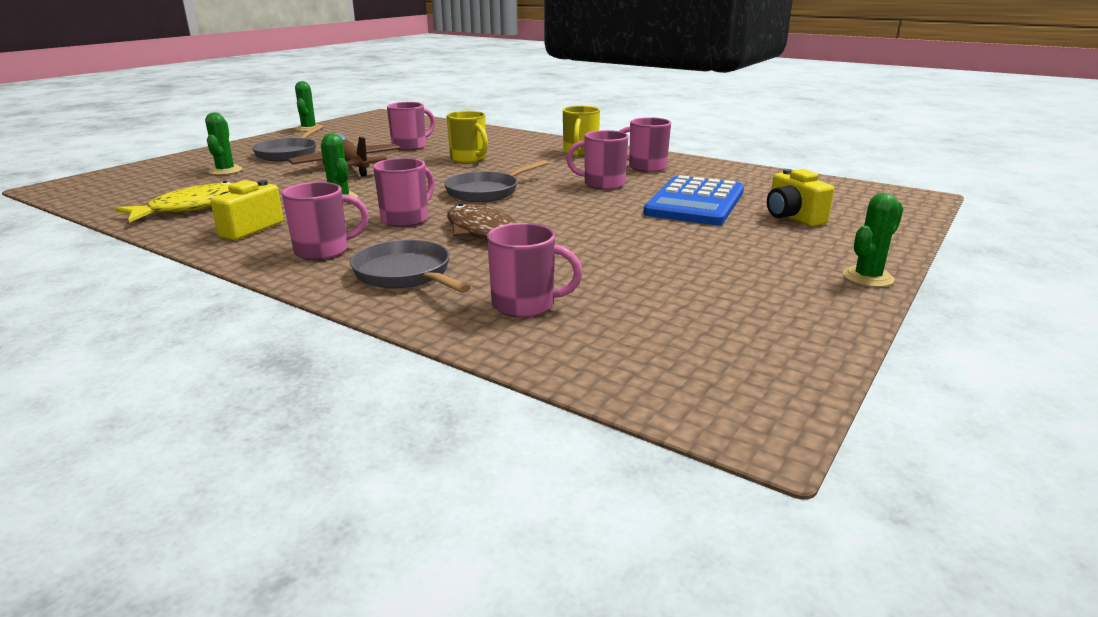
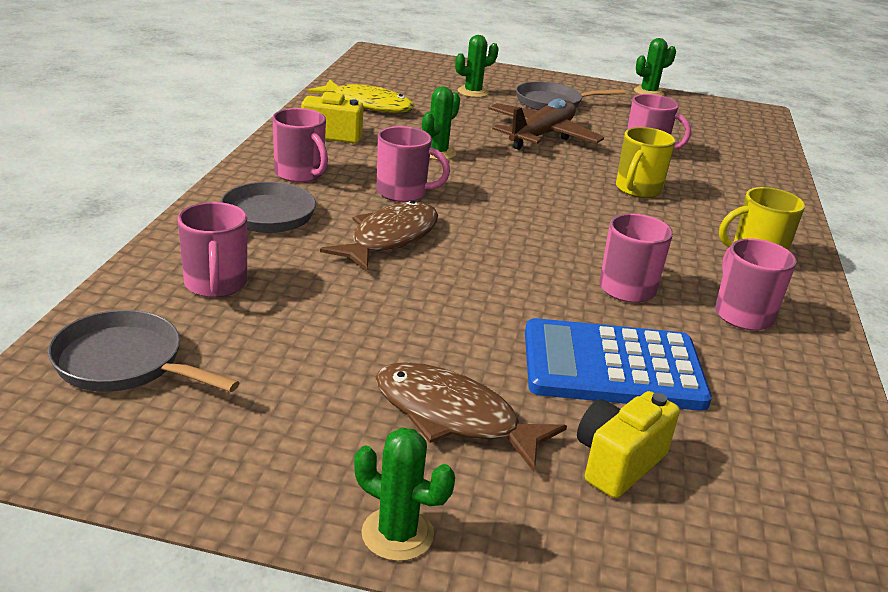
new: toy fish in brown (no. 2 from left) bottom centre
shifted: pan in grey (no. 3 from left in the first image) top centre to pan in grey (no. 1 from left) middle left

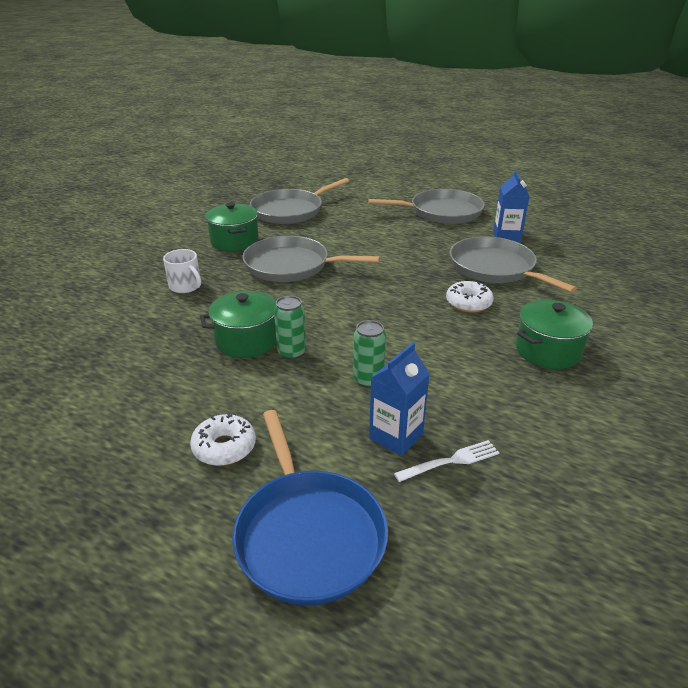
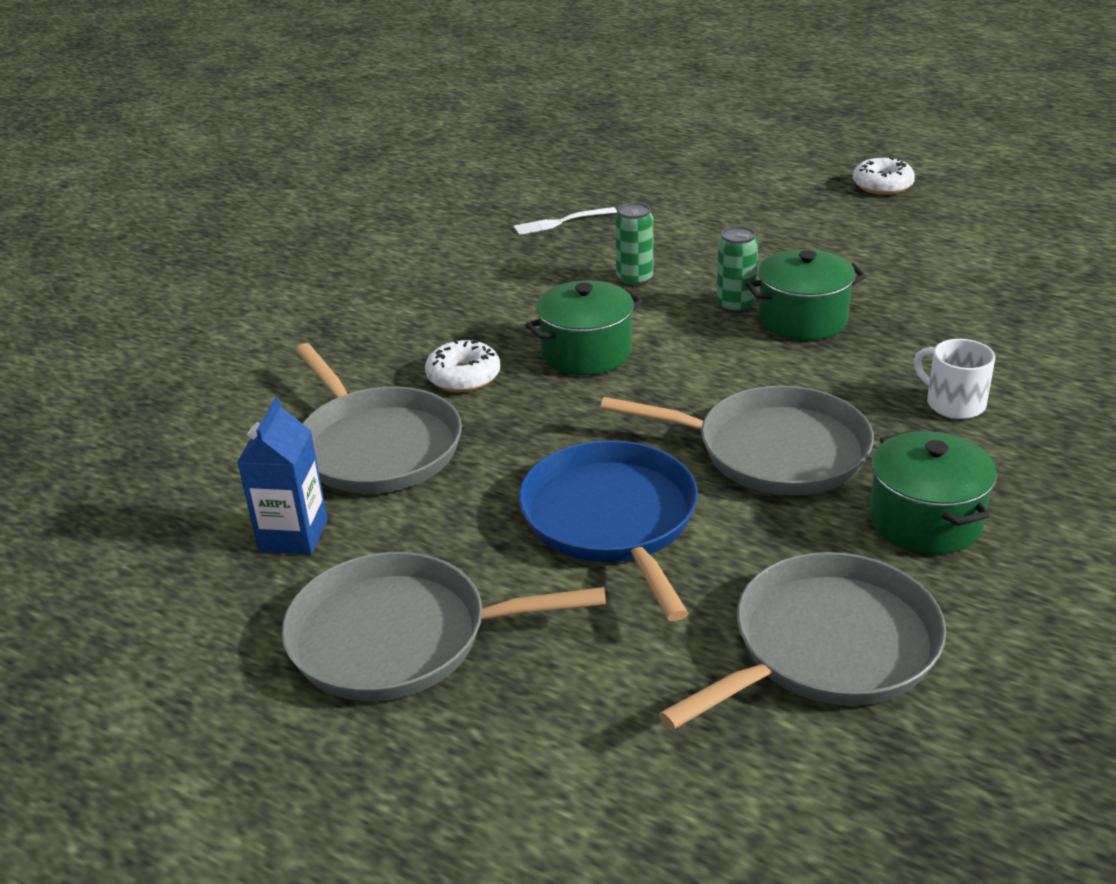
gone: juice carton in royal blue (no. 1 from left) centre
shifted: glazed donut in white (no. 1 from left in the first image) middle left to glazed donut in white (no. 2 from left) top right; pan in royal blue bottom centre to centre; stockpot in green (no. 3 from left in the first image) middle right to stockpot in green (no. 1 from left) centre

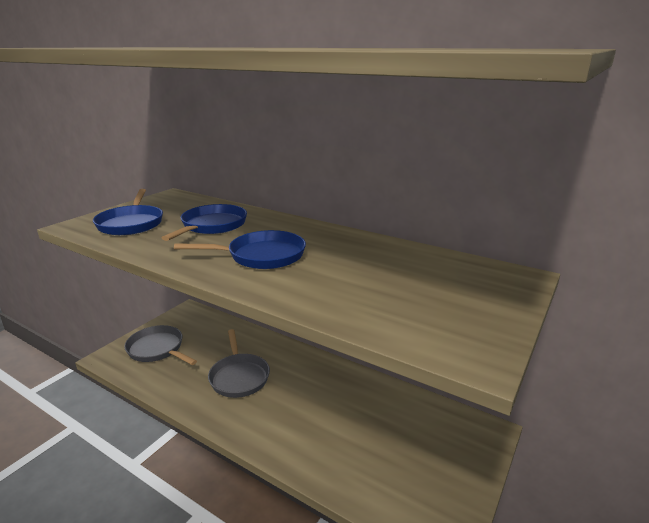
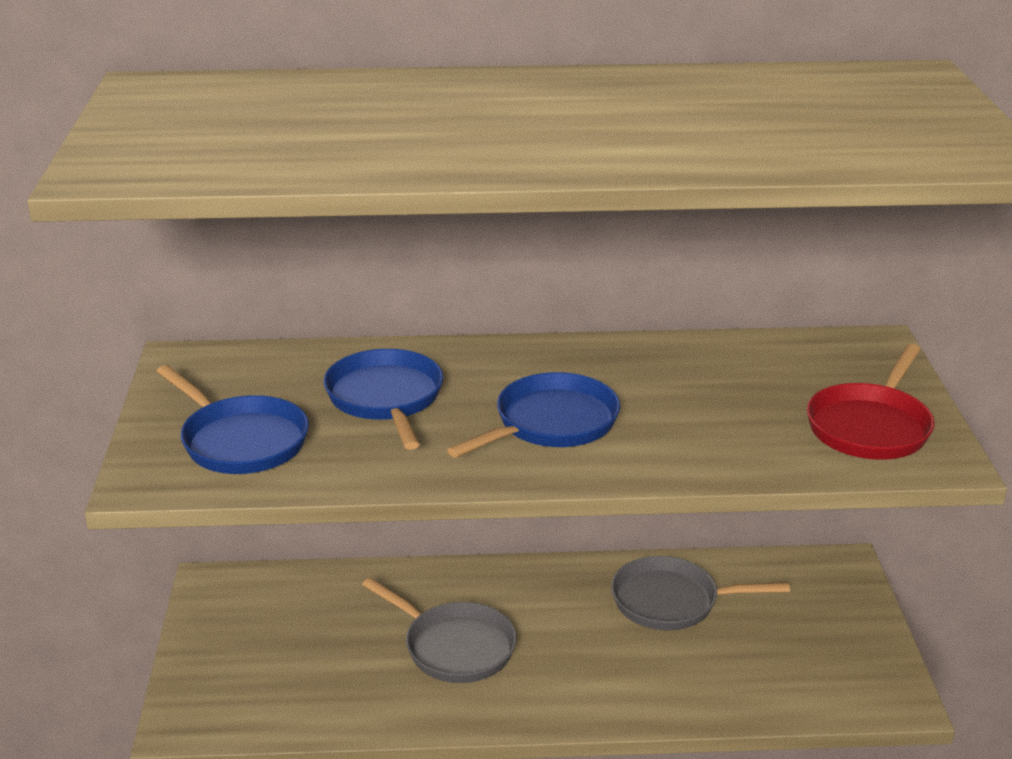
new: pan in crimson middle right
shifted: pan in grey (no. 1 from left in the first image) middle left to pan in grey (no. 2 from left) bottom right

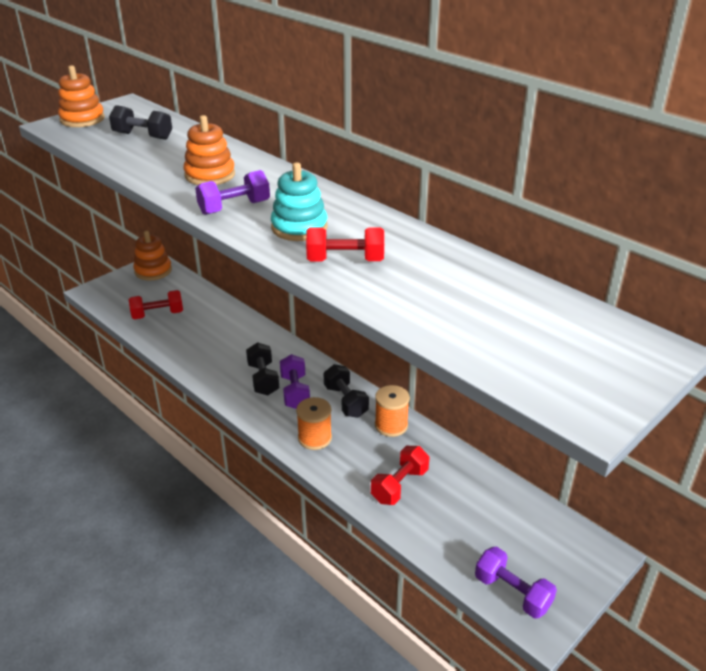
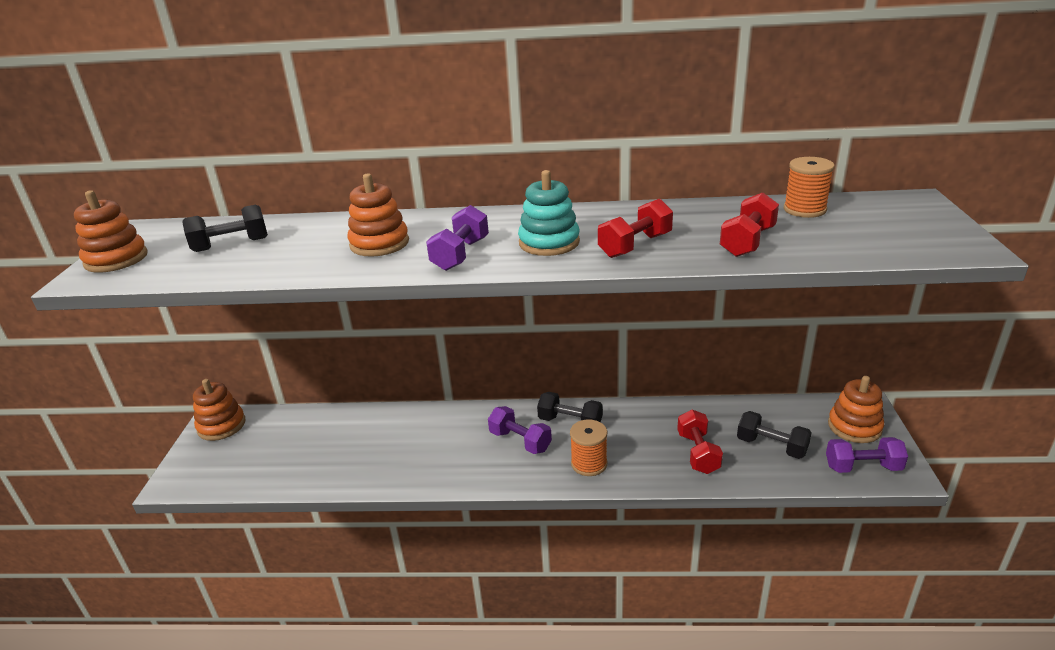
new: stacking toy in orange-coloured (no. 4 from left) middle right
shifted: free weight in crimson (no. 1 from left in the first image) middle left to free weight in crimson (no. 3 from left) middle right; free weight in jet-black (no. 2 from left in the first image) centre to free weight in jet-black (no. 3 from left) bottom right; reel of thread in orange-coloured (no. 2 from left) centre to top right

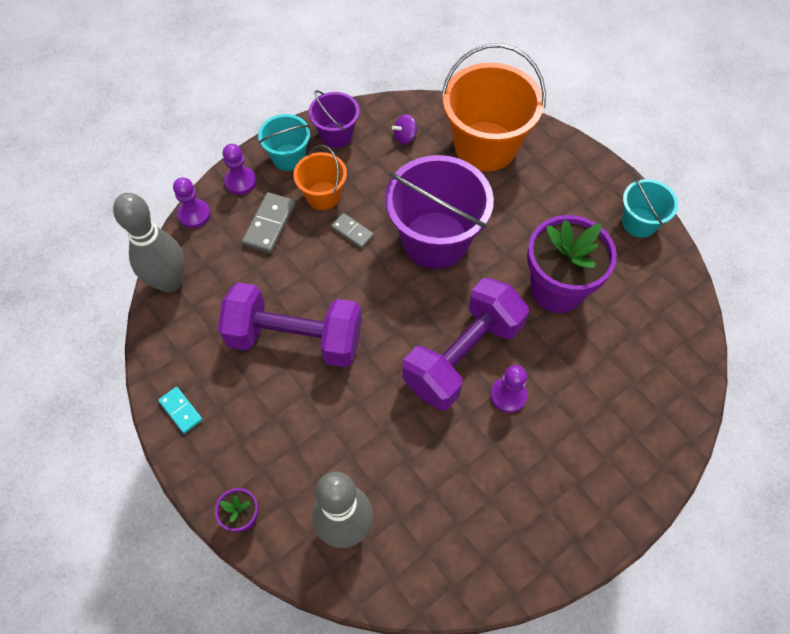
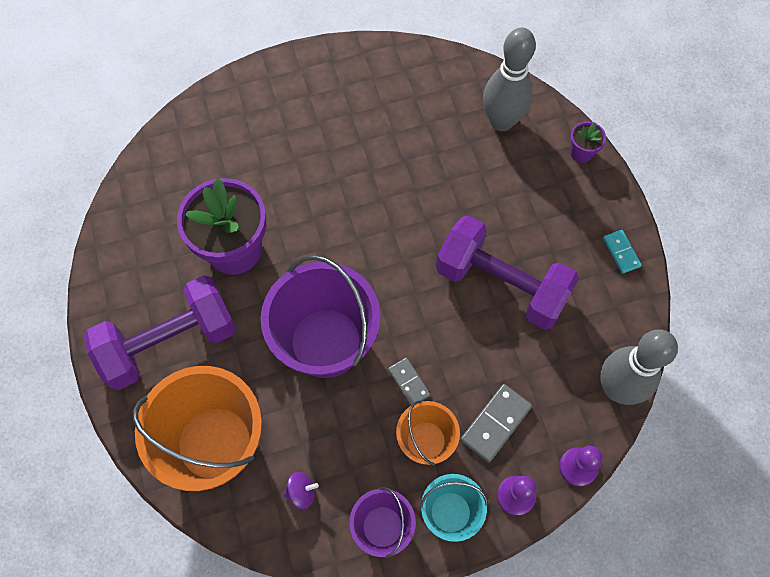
gone: game pawn in purple (no. 3 from left) centre; bucket in aqua (no. 2 from left) top right
shifted: free weight in purple (no. 2 from left in the first image) centre to free weight in purple (no. 1 from left) middle left

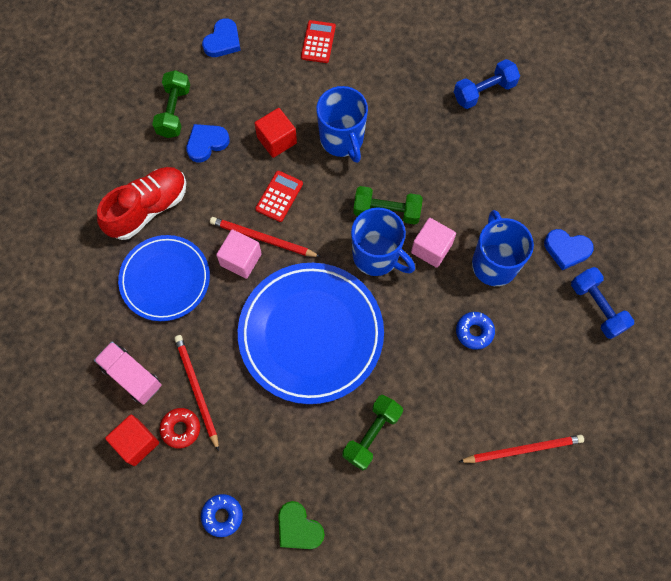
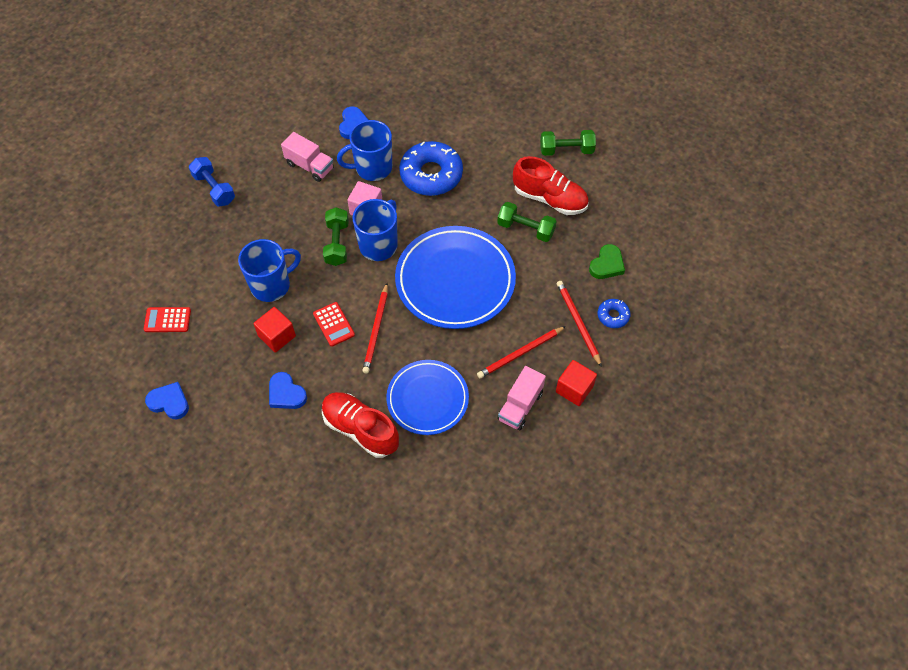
gone: glazed donut in crimson bottom left; solid cube in rosy (no. 1 from left) centre; free weight in royal blue (no. 2 from left) middle right
new: truck in rosy (no. 1 from left) top centre; shoe in crimson (no. 2 from left) top centre
shifted: free weight in green (no. 1 from left in the first image) top left to free weight in green (no. 3 from left) top centre; pencil in crimson (no. 3 from left) bottom right to centre
rotated: calculator in crimson (no. 1 from left in the first image) centre = centre 135 degrees counterclockwise
scaled: glazed donut in royal blue (no. 2 from left in the first image) middle right = top centre x2.11

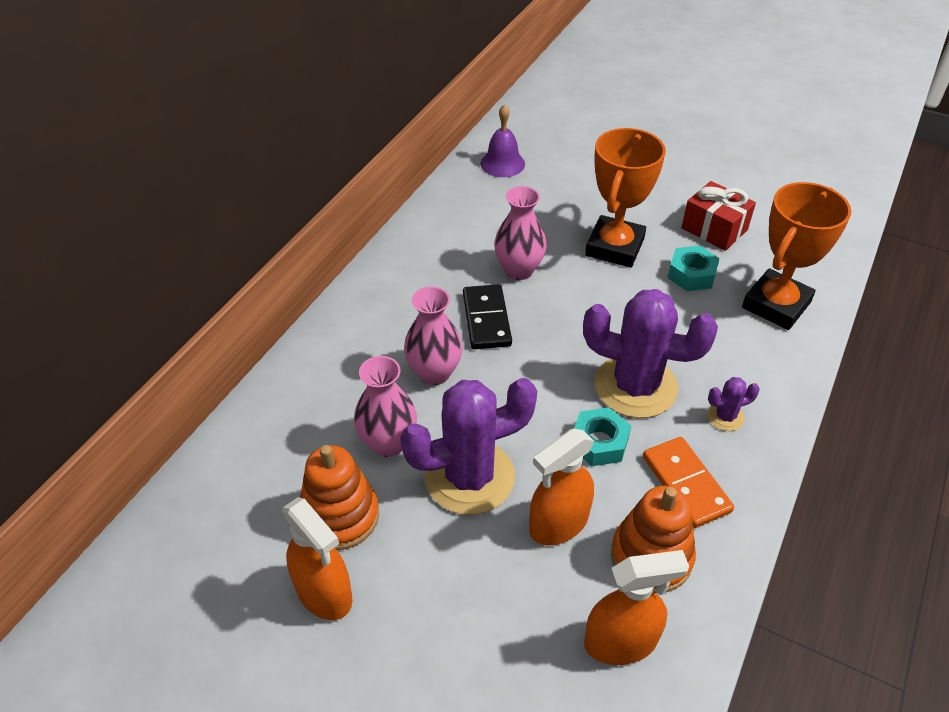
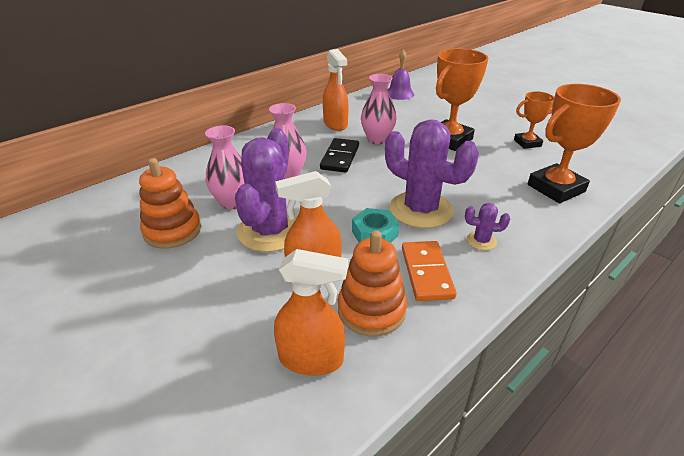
gone: nut in aqua (no. 2 from left) middle right
shifted: sprayer in orange-coloured (no. 1 from left in the first image) bottom centre to sprayer in orange-coloured (no. 3 from left) top centre
swapped: wrapped gift in crimson top right to prize cup in orange-coloured (no. 2 from left) top right
rotated: prickly plant in purple (no. 1 from left) centre = centre 75 degrees counterclockwise

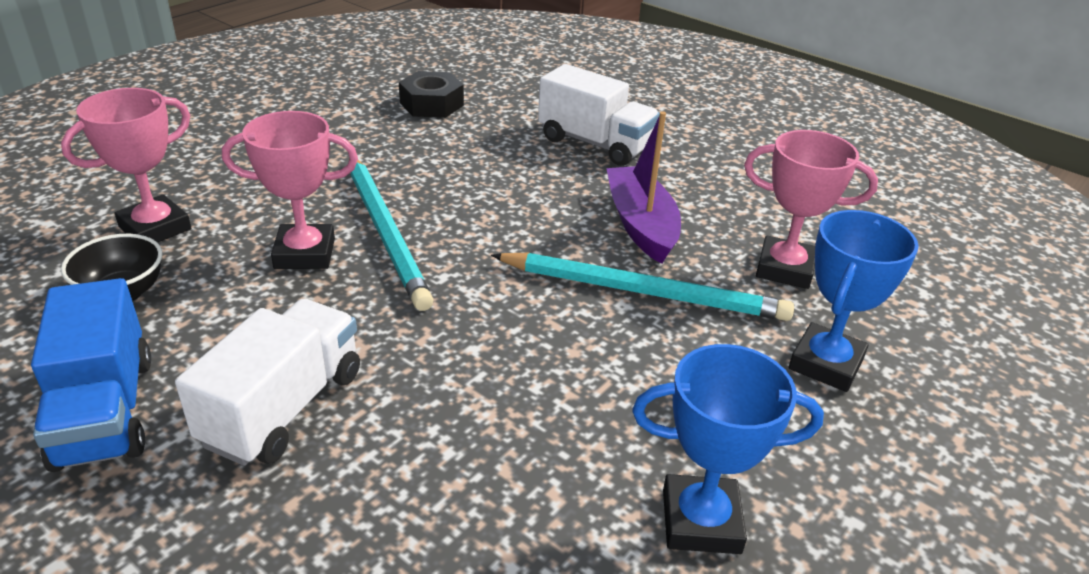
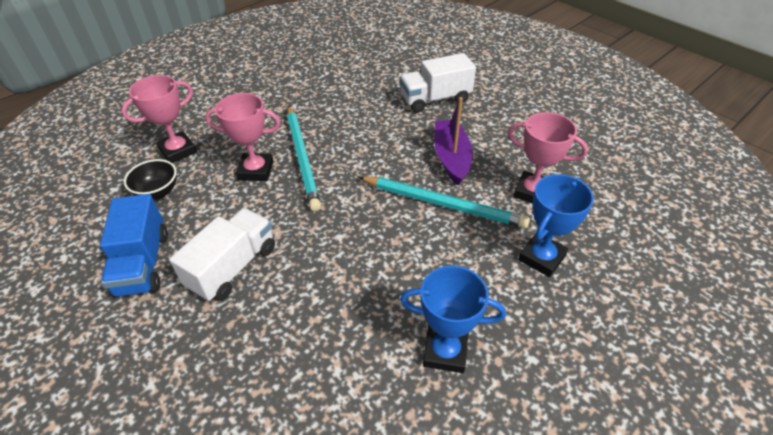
gone: nut in jet-black top centre
rotated: truck in white (no. 2 from left) top centre = top centre 120 degrees clockwise

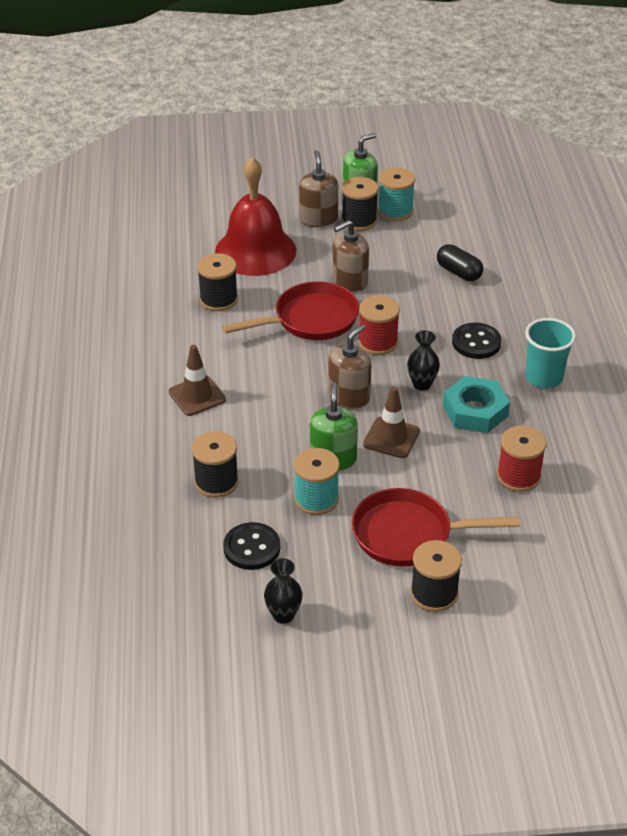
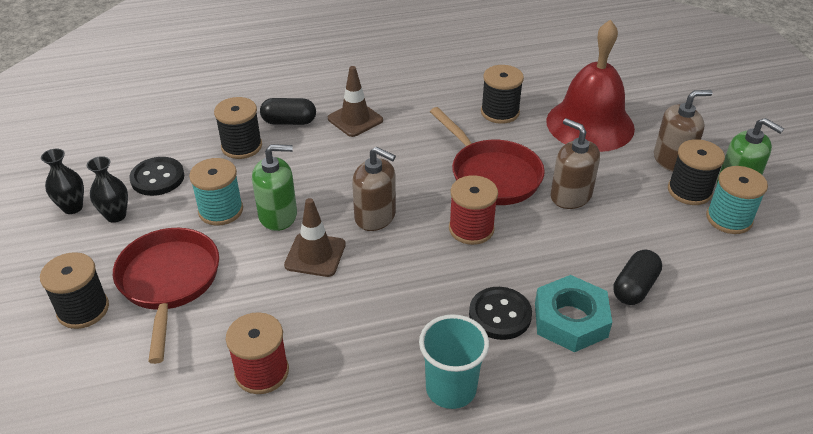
new: capsule in jet-black (no. 1 from left) top centre
shifted: flower vase in jet-black (no. 2 from left) middle right to middle left; nut in aqua middle right to bottom right

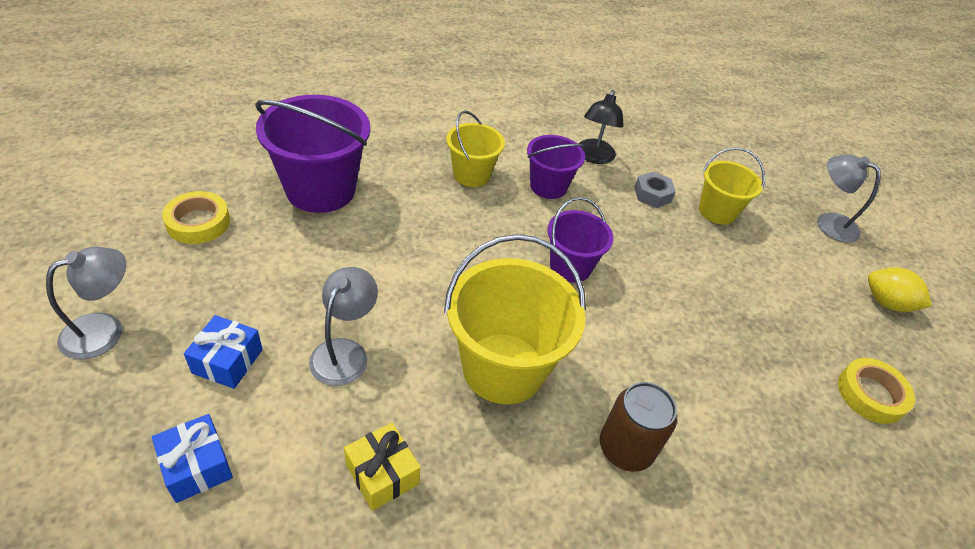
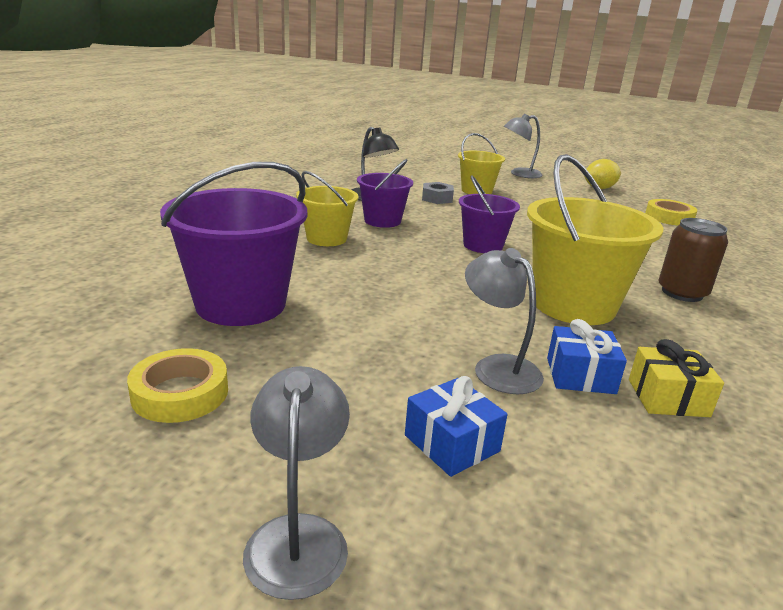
shifted: wrapped gift in royal blue (no. 1 from left in the first image) bottom left to wrapped gift in royal blue (no. 2 from left) middle right

